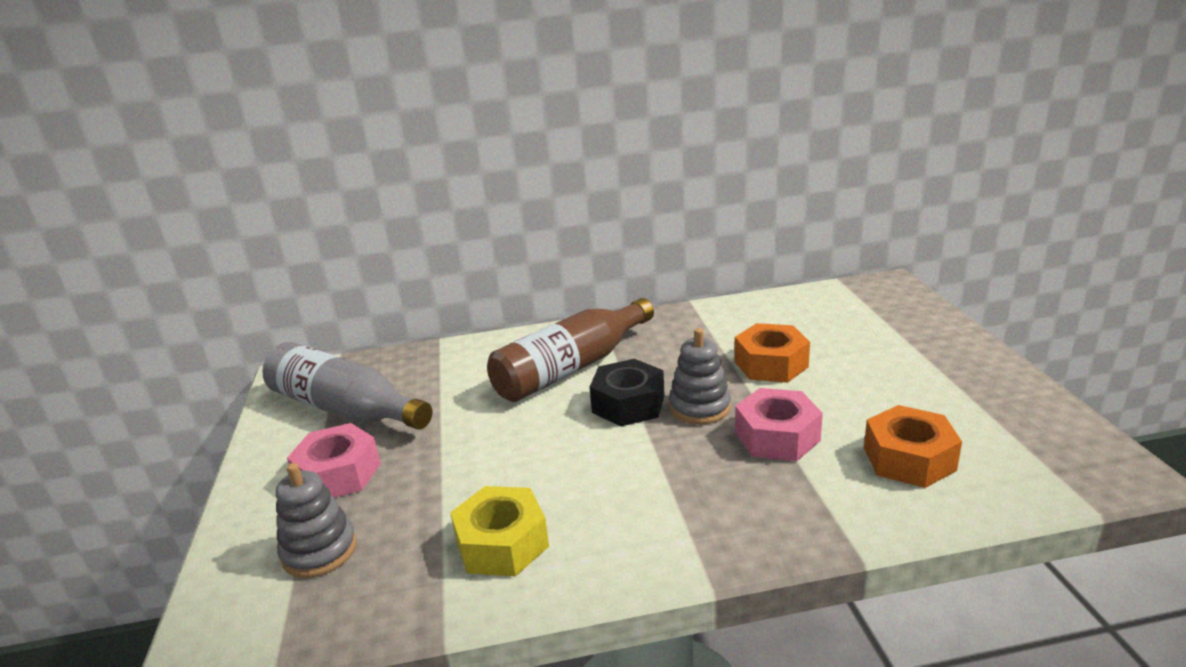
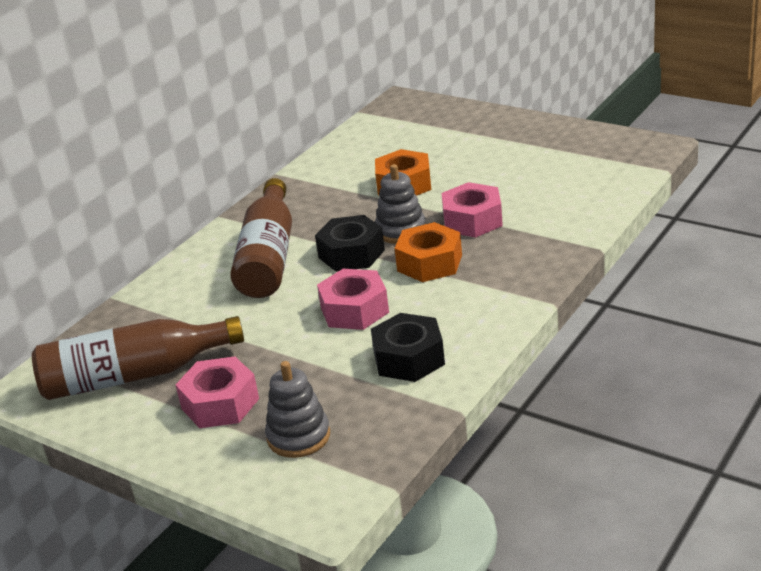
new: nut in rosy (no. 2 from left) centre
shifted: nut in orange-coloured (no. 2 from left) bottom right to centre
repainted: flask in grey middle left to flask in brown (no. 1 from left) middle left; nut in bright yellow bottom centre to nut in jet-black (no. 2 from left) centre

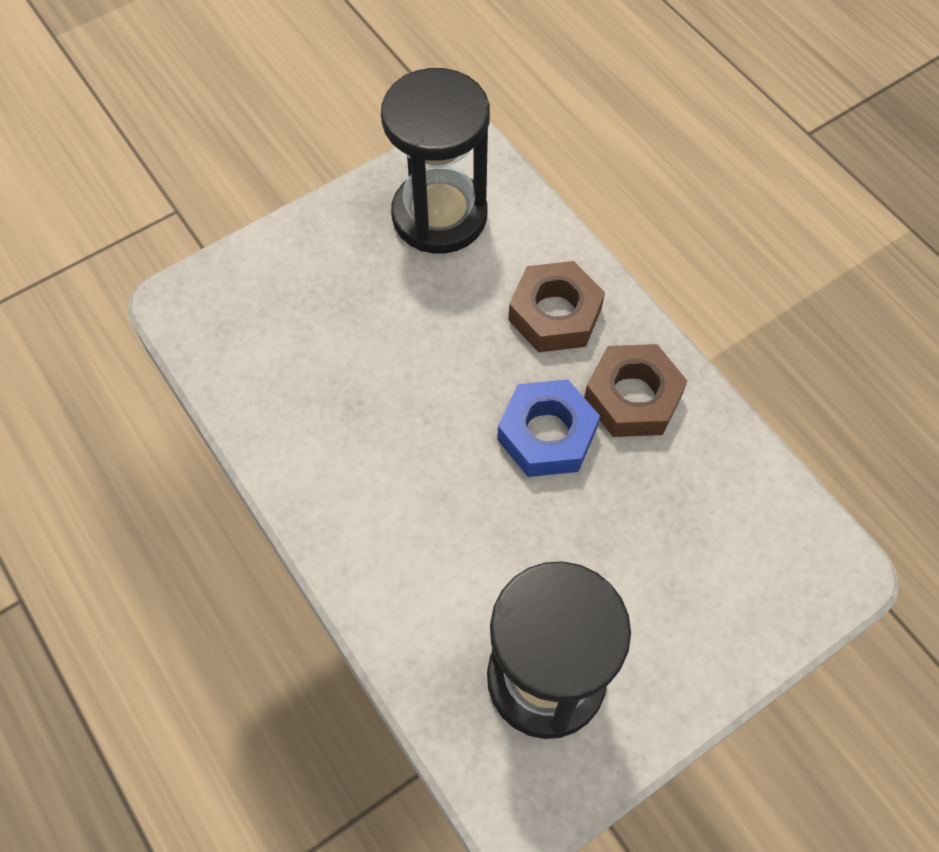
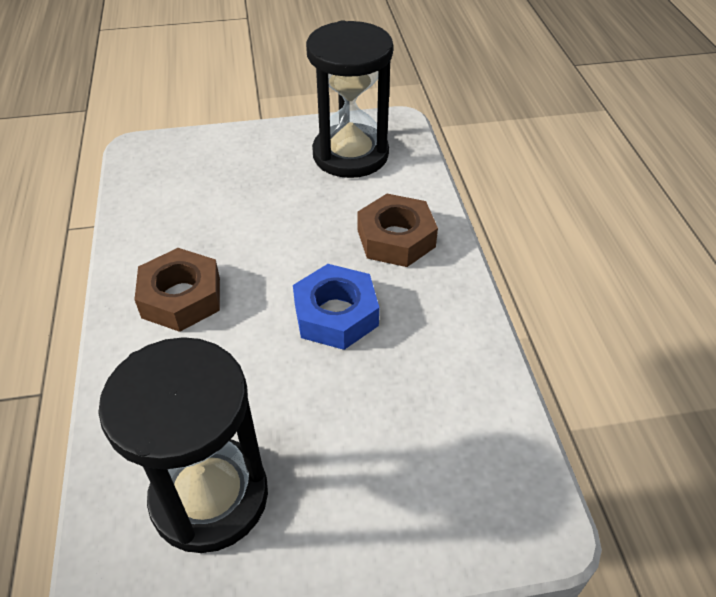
shifted: nut in brown (no. 2 from left in the first image) middle right to nut in brown (no. 1 from left) middle left

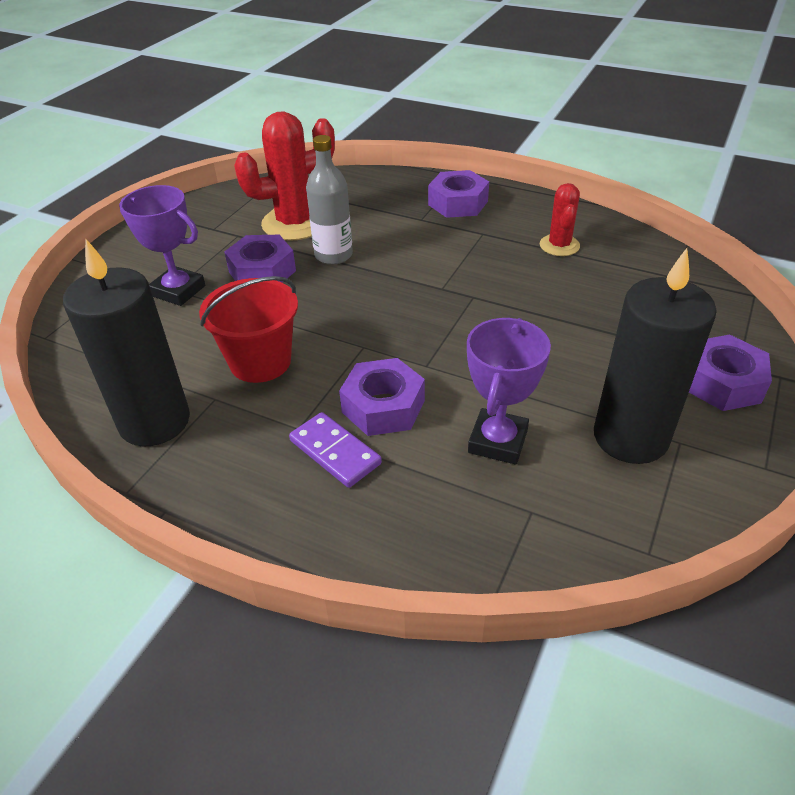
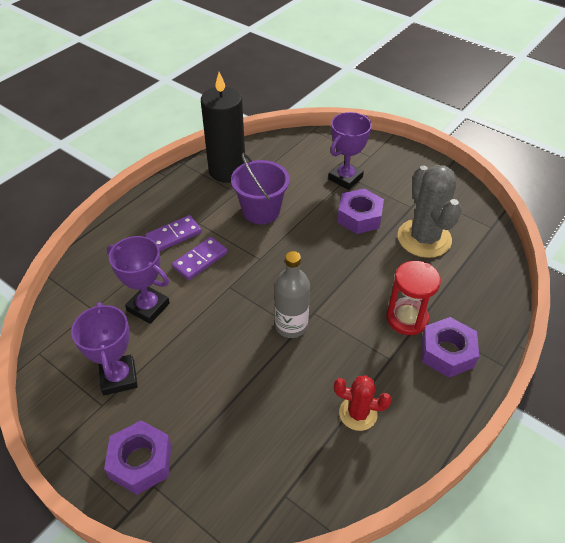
new: sand timer in crimson middle right
shifted: flask in grey top centre to centre
swapped: nut in purple (no. 2 from left) centre to domino piece in purple (no. 2 from left) centre; wax candle in jet-black (no. 2 from left) middle right to prize cup in purple (no. 1 from left) middle left
repainted: bucket in crimson middle left to bucket in purple centre; prickly plant in crimson (no. 1 from left) top centre to prickly plant in grey middle right

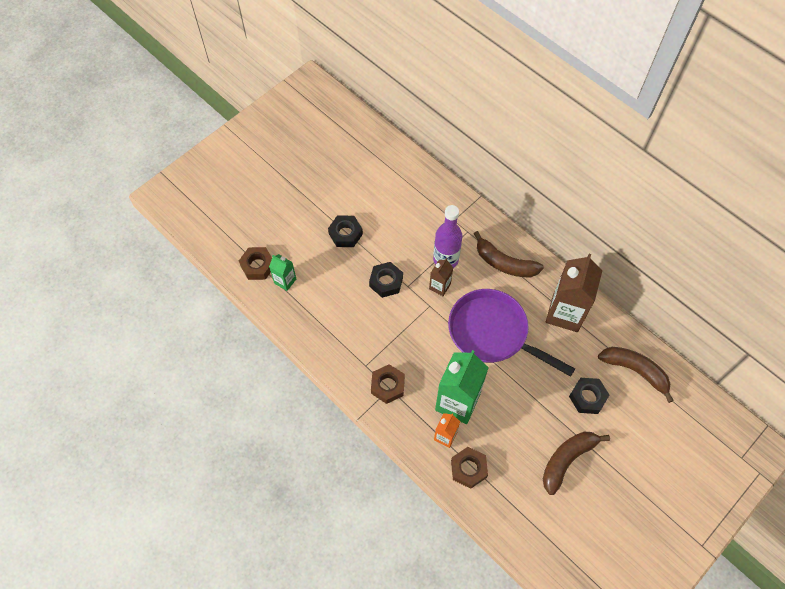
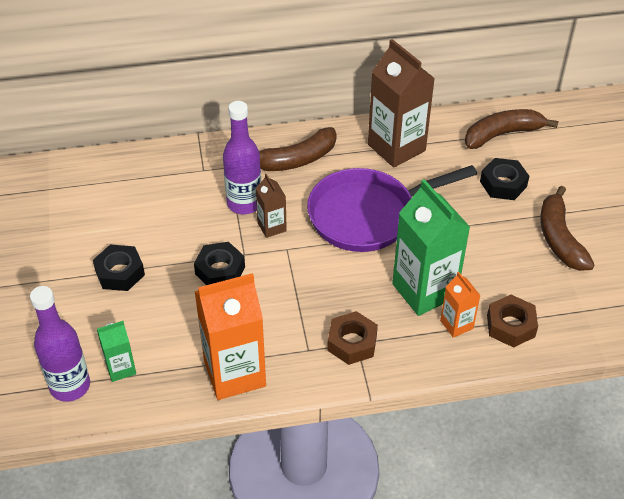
new: juice carton in orange-coloured (no. 1 from left) bottom centre
swapped: nut in brown (no. 1 from left) middle left to flask in purple (no. 1 from left) bottom left

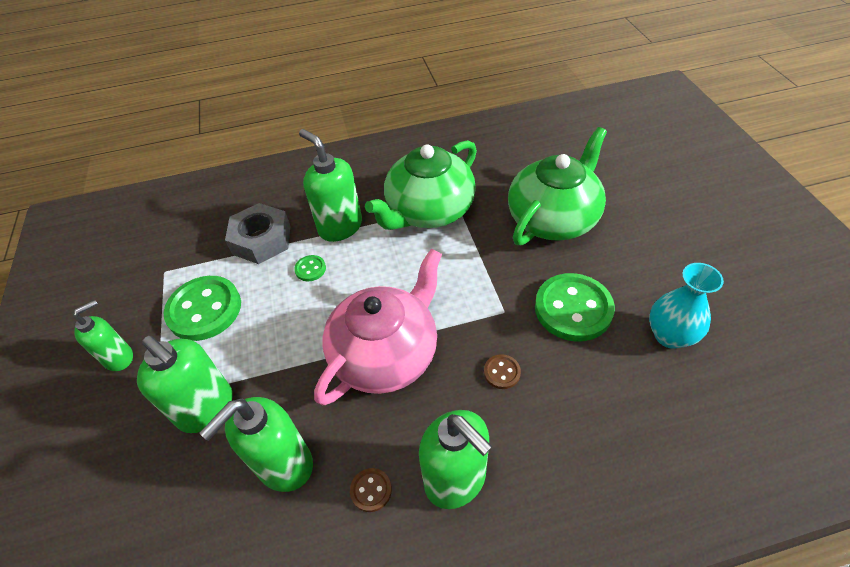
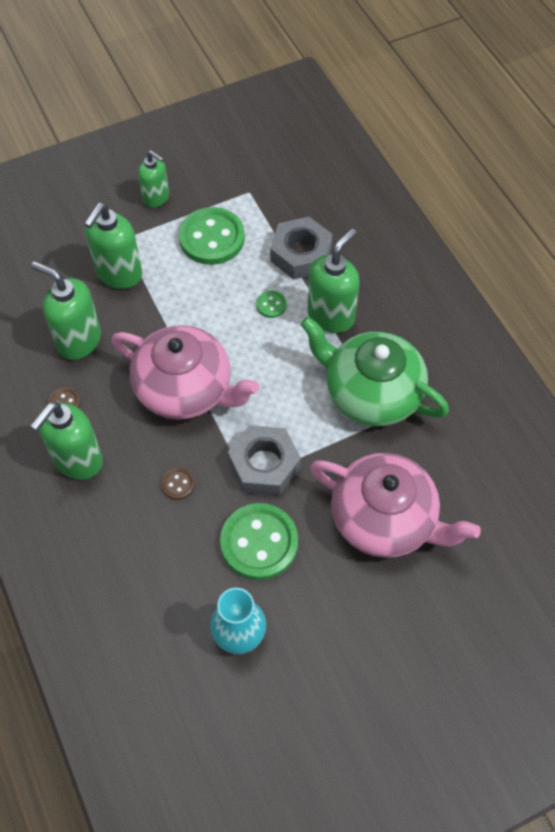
new: nut in grey (no. 1 from left) centre
repainted: tea pot in green (no. 2 from left) top centre to tea pot in rosy (no. 2 from left) middle right

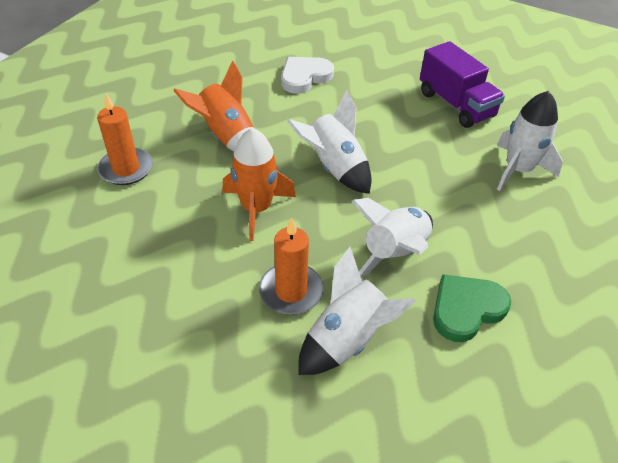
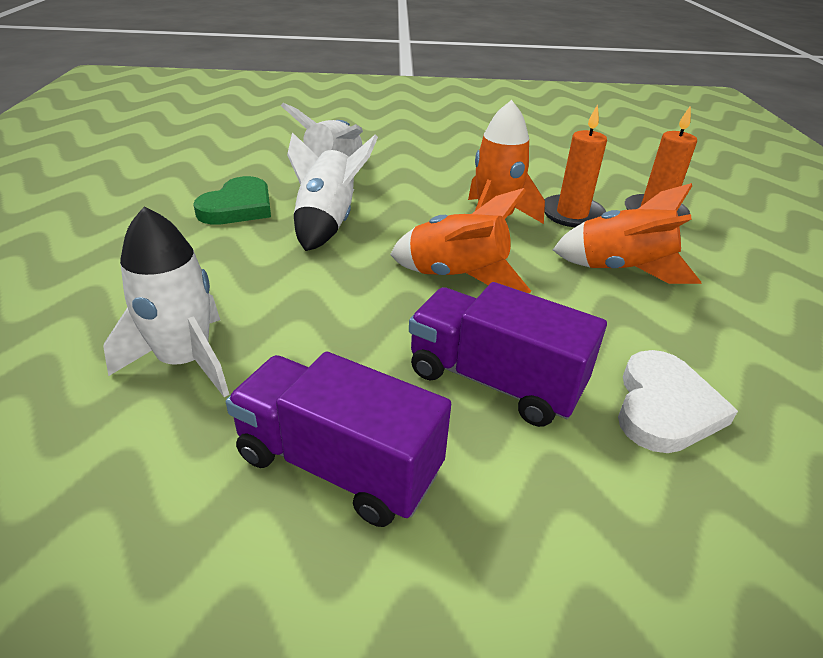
new: truck in purple (no. 2 from left) centre
shifted: wax candle in orange-coloured (no. 2 from left in the first image) centre to wax candle in orange-coloured (no. 1 from left) top right
repainted: rocket in white (no. 1 from left) top centre to rocket in orange-coloured (no. 1 from left) centre

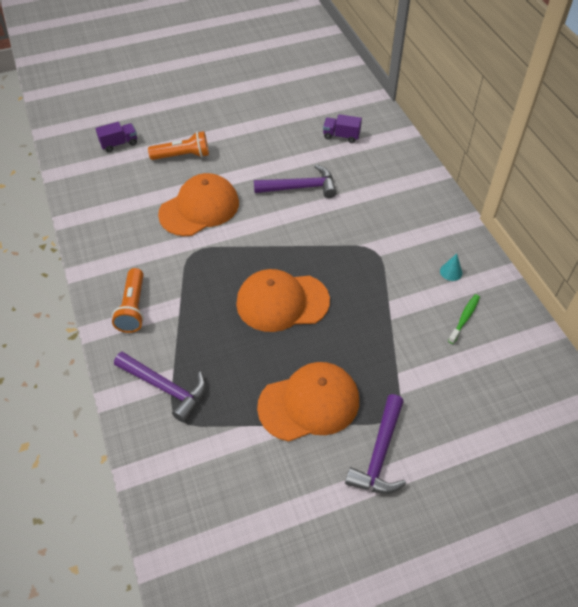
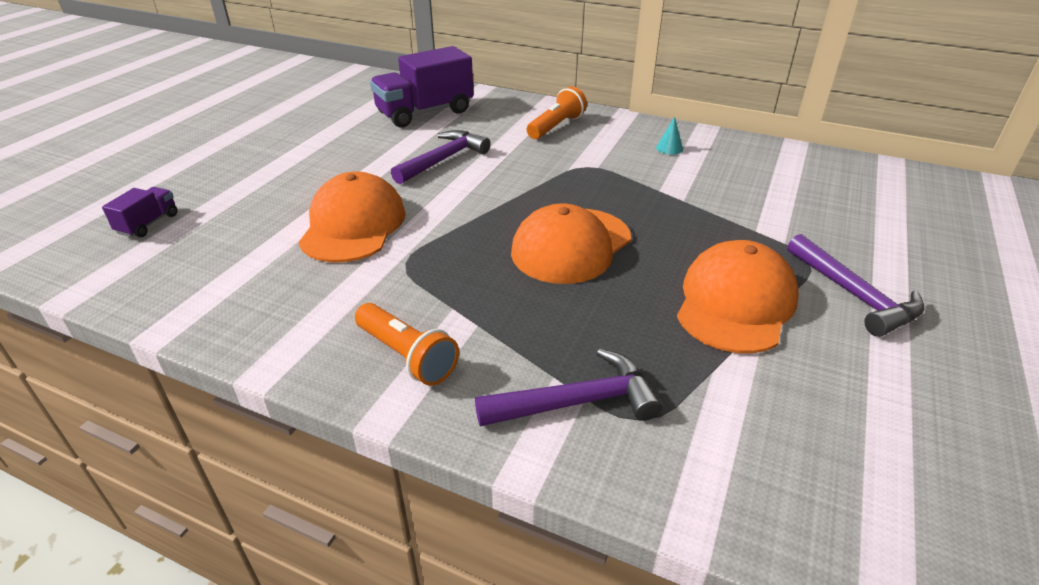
gone: toothbrush in green middle right
shifted: flashlight in orange-coloured (no. 2 from left) top left to top centre
scaled: truck in purple (no. 2 from left) top centre = top centre x2.06

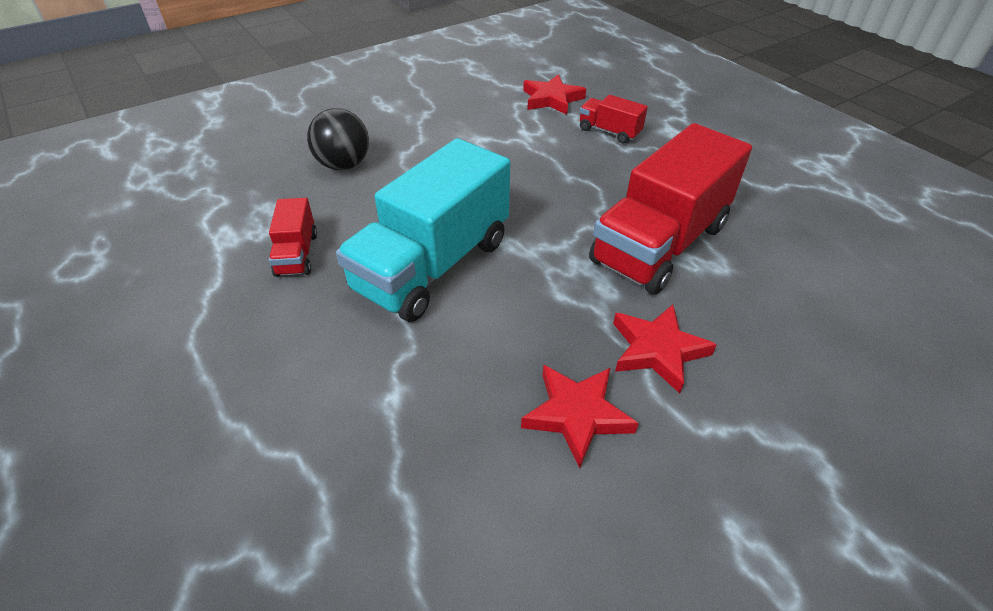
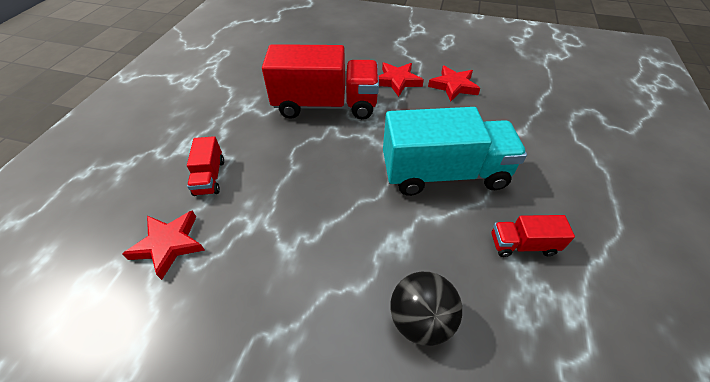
rotated: truck in crimson (no. 1 from left in the first image) middle left = middle right 135 degrees counterclockwise

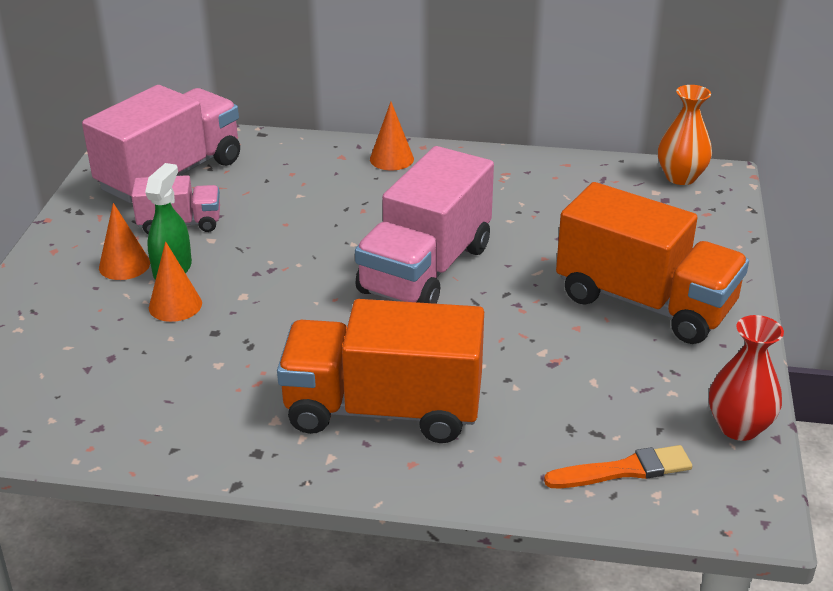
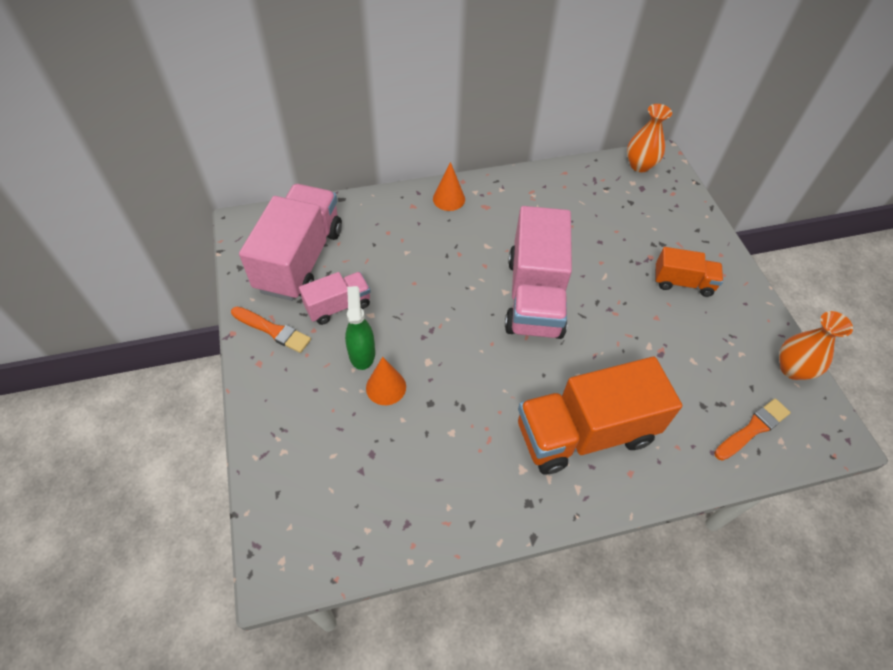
gone: solid cone in orange-coloured (no. 1 from left) middle left
new: paint brush in orange-coloured (no. 1 from left) middle left
repainted: flower vase in crimson middle right to flower vase in orange-coloured (no. 2 from left) middle right
scaled: truck in orange-coloured (no. 2 from left) middle right = middle right x0.52

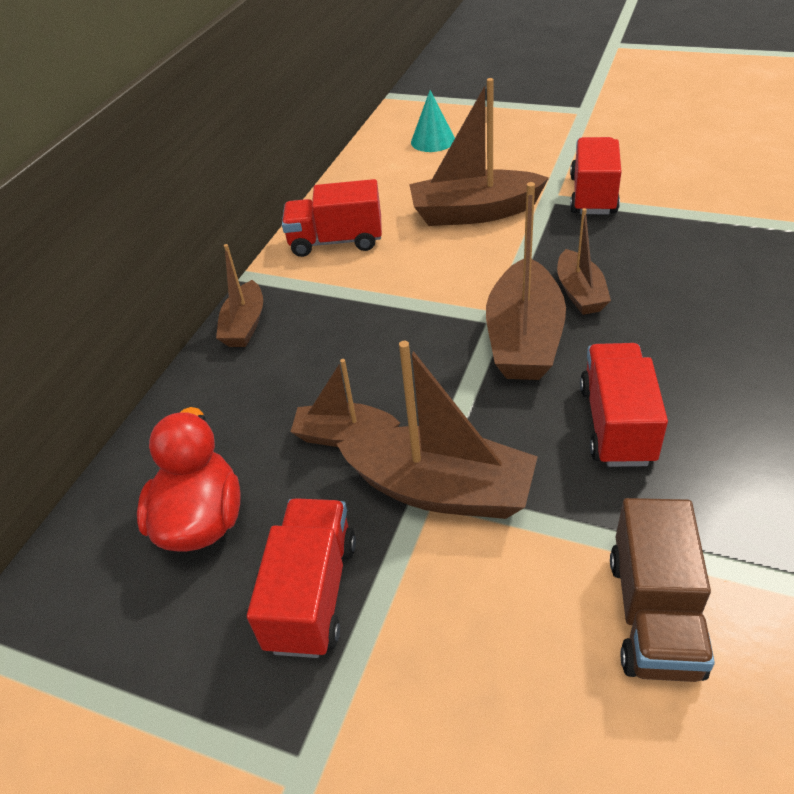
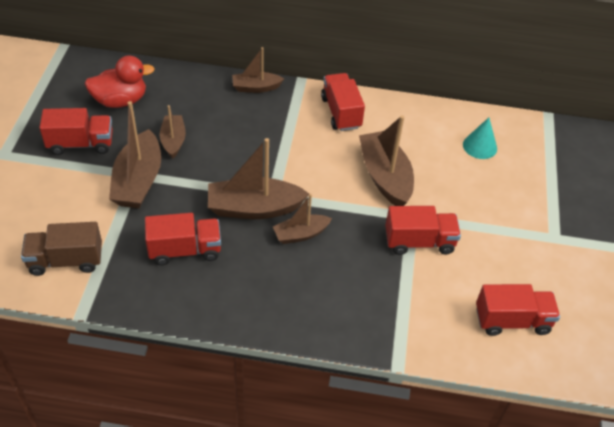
new: truck in crimson (no. 5 from left) bottom right

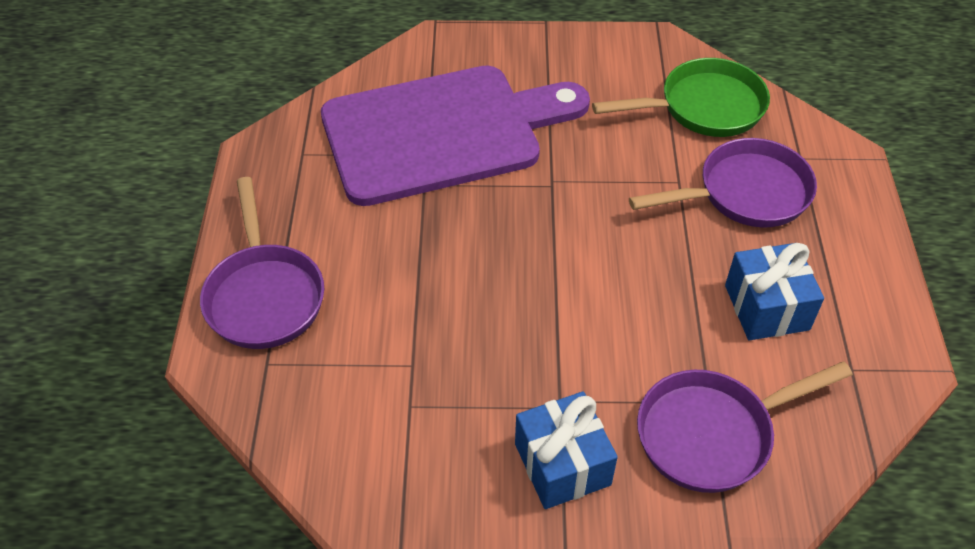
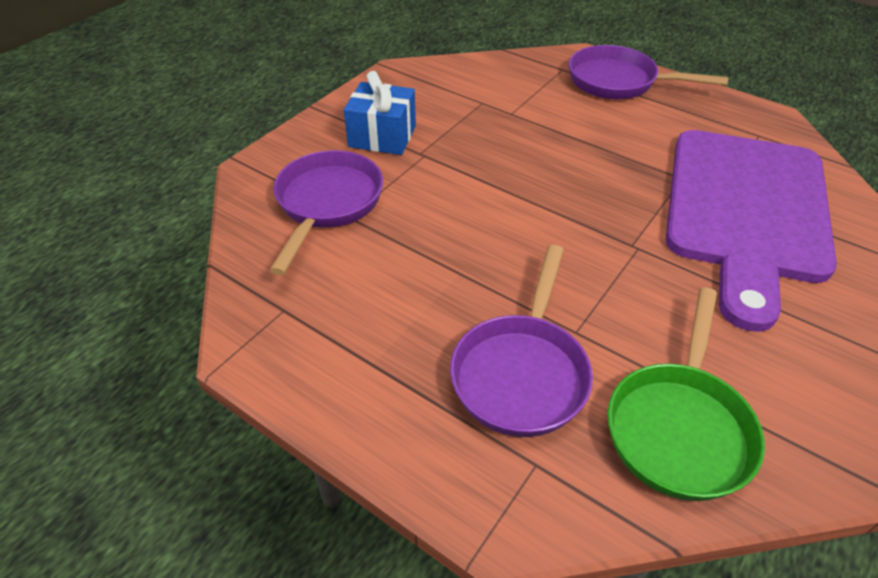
gone: wrapped gift in royal blue (no. 2 from left) middle right

